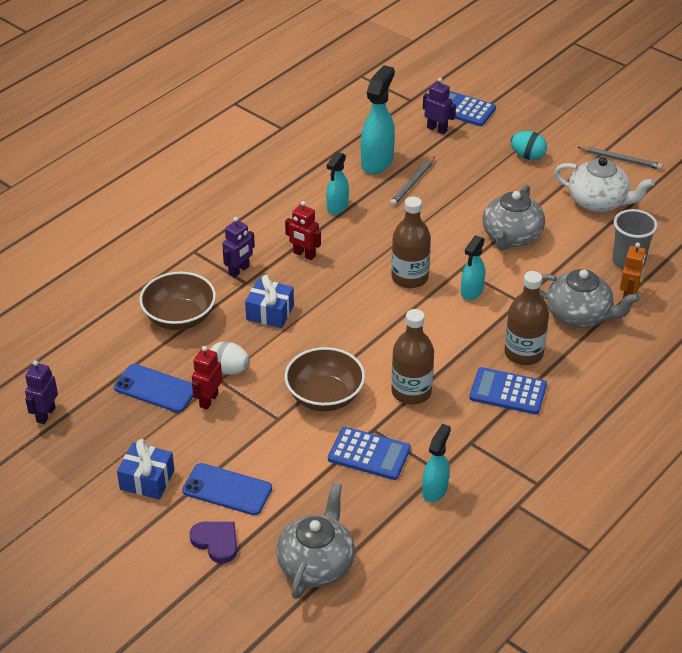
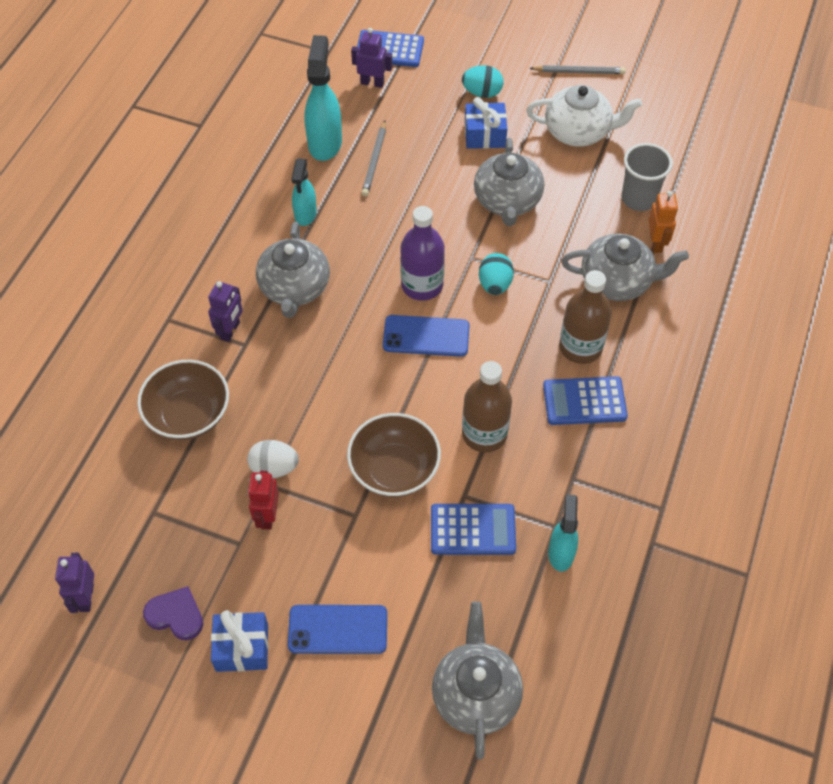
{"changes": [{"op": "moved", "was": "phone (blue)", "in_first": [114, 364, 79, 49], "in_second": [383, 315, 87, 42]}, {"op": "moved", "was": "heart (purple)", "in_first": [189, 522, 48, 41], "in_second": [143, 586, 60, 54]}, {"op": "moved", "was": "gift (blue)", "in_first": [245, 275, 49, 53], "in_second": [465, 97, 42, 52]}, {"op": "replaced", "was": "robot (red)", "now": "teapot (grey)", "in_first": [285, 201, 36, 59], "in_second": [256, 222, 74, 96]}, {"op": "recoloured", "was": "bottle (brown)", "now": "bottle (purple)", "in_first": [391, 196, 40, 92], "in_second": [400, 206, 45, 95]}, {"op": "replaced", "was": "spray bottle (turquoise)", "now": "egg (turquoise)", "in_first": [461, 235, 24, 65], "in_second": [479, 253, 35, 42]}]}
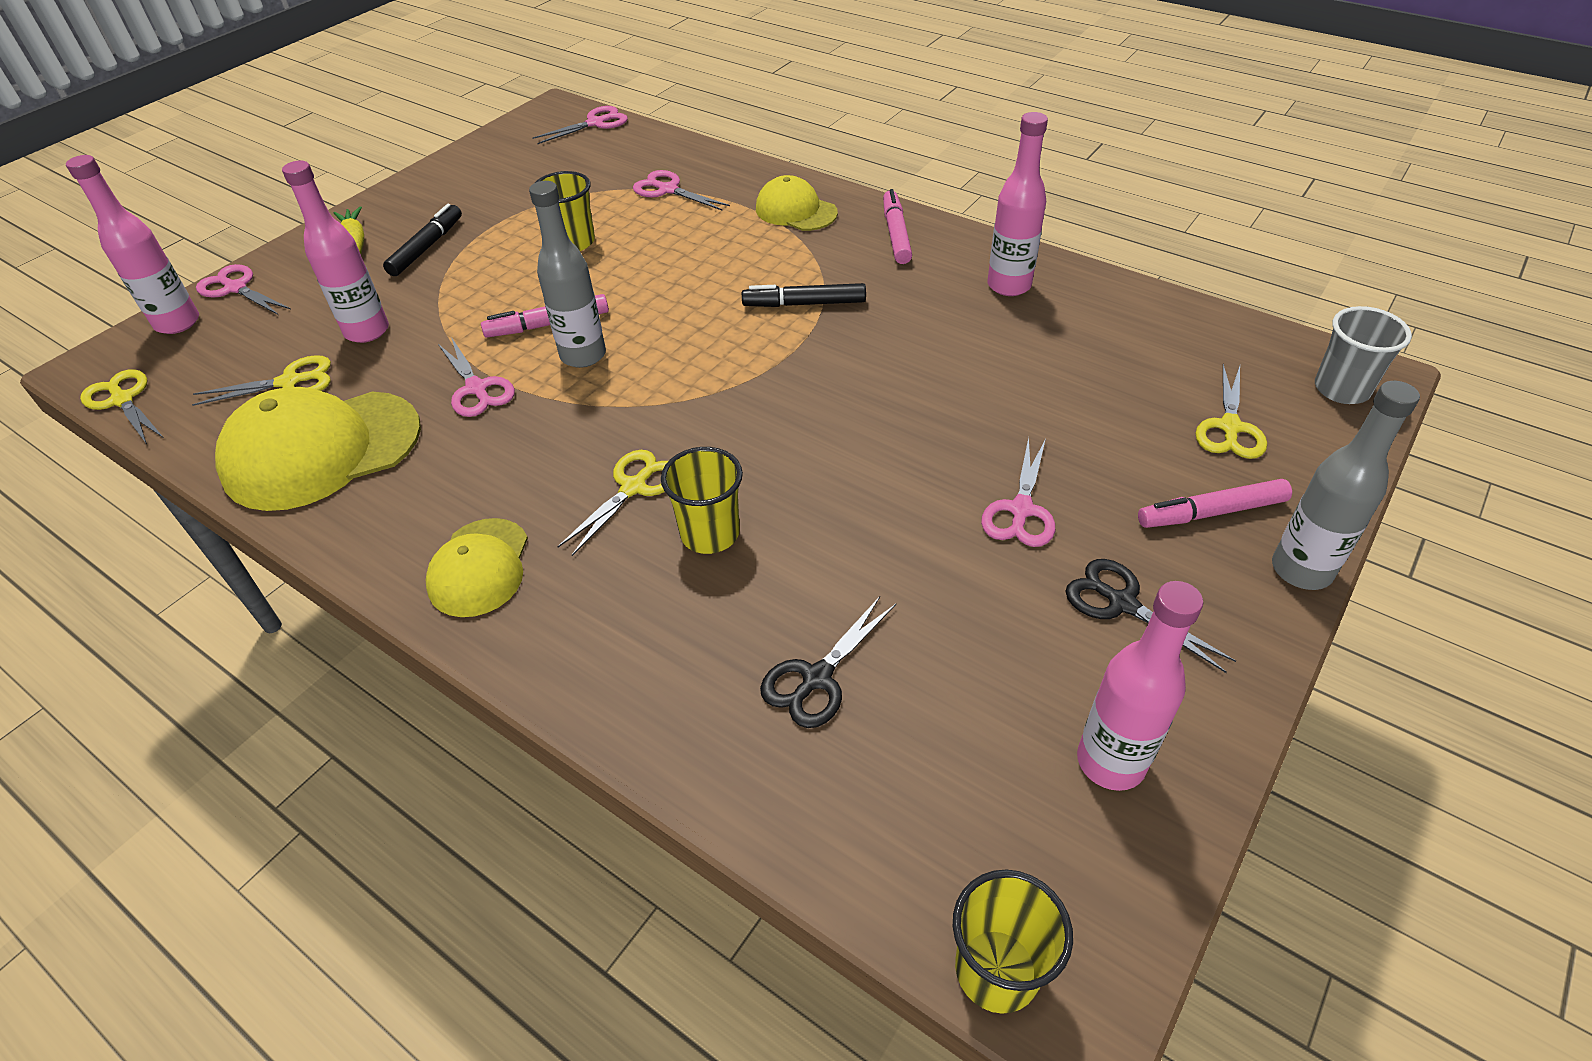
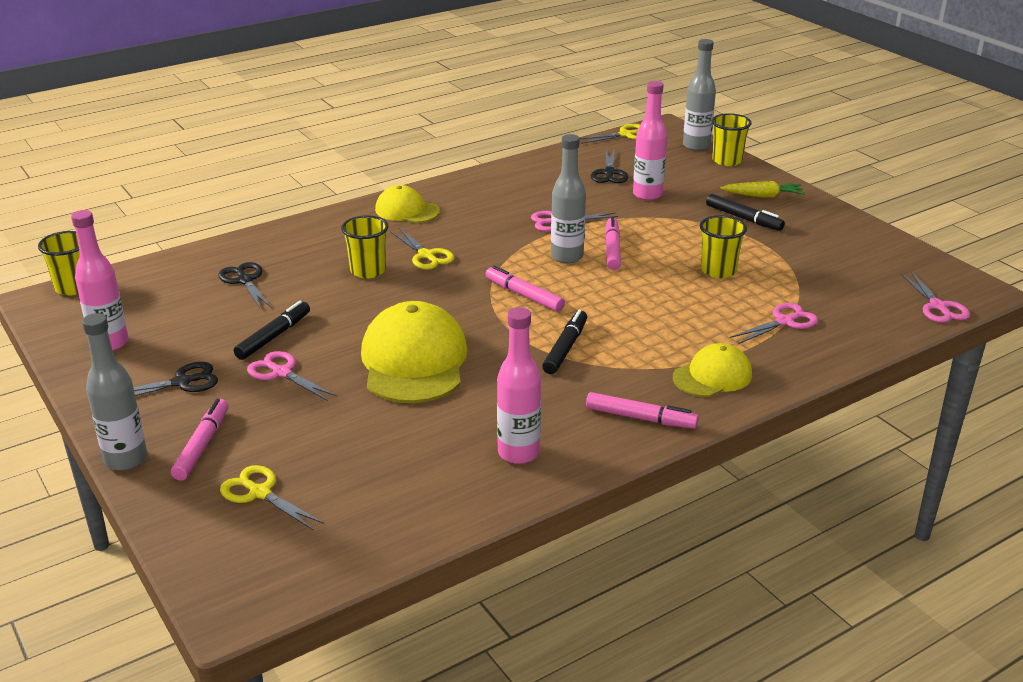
{"changes": [{"op": "recoloured", "was": "bottle (pink)", "now": "bottle (grey)", "in_first": [66, 155, 133, 179], "in_second": [683, 39, 33, 112]}, {"op": "recoloured", "was": "scissors (yellow)", "now": "scissors (black)", "in_first": [192, 355, 139, 51], "in_second": [591, 148, 37, 35]}, {"op": "replaced", "was": "scissors (pink)", "now": "cup (yellow)", "in_first": [196, 264, 95, 51], "in_second": [712, 113, 40, 53]}, {"op": "moved", "was": "cap (yellow)", "in_first": [215, 387, 206, 124], "in_second": [361, 301, 107, 102]}, {"op": "removed", "was": "cup (grey)", "in_first": [1315, 306, 97, 98]}, {"op": "added", "now": "marker (black)", "in_second": [234, 301, 76, 59]}, {"op": "added", "now": "marker (pink)", "in_second": [486, 266, 79, 46]}]}
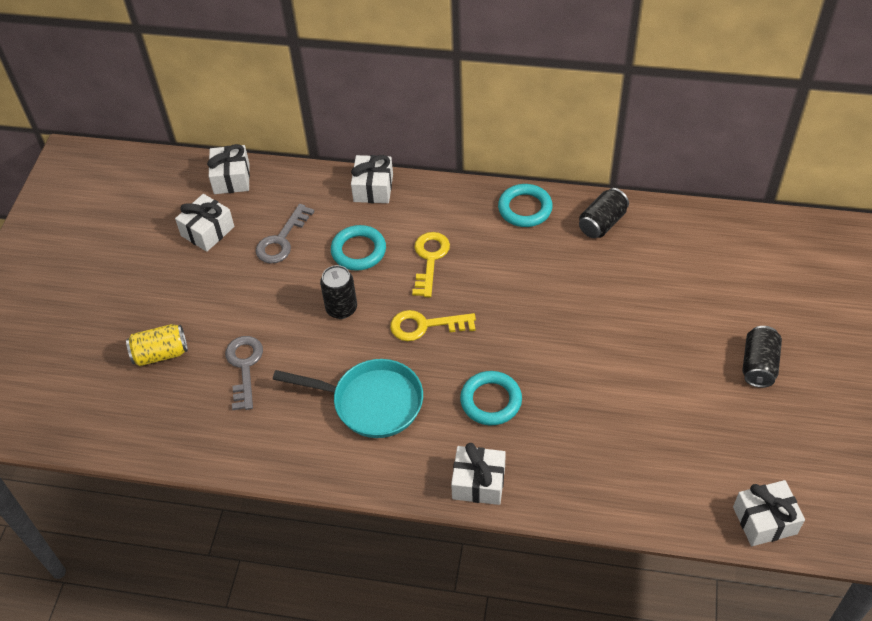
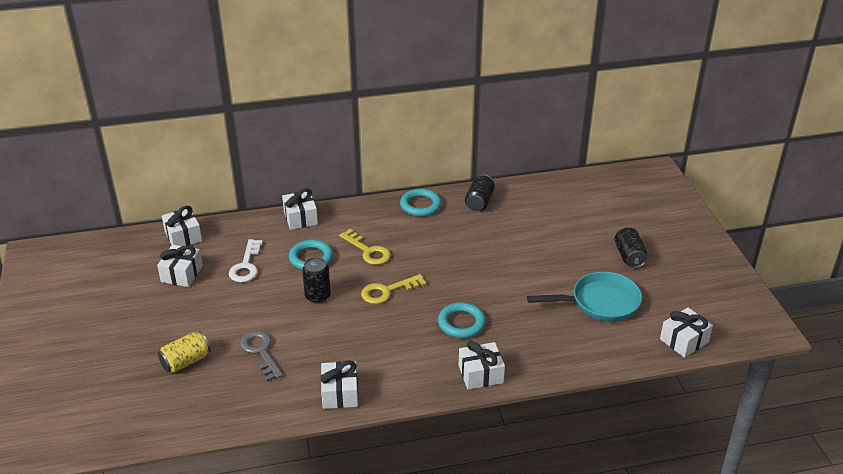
{"changes": [{"op": "recoloured", "was": "key (grey)", "now": "key (white)", "in_first": [256, 204, 59, 60], "in_second": [229, 239, 34, 43]}, {"op": "moved", "was": "pan (turquoise)", "in_first": [273, 359, 150, 79], "in_second": [527, 272, 115, 50]}, {"op": "turned", "was": "key (yellow)", "in_first": [412, 232, 38, 65], "in_second": [339, 229, 52, 36], "clockwise": 150}, {"op": "added", "now": "gift (white)", "in_second": [321, 360, 37, 49]}]}
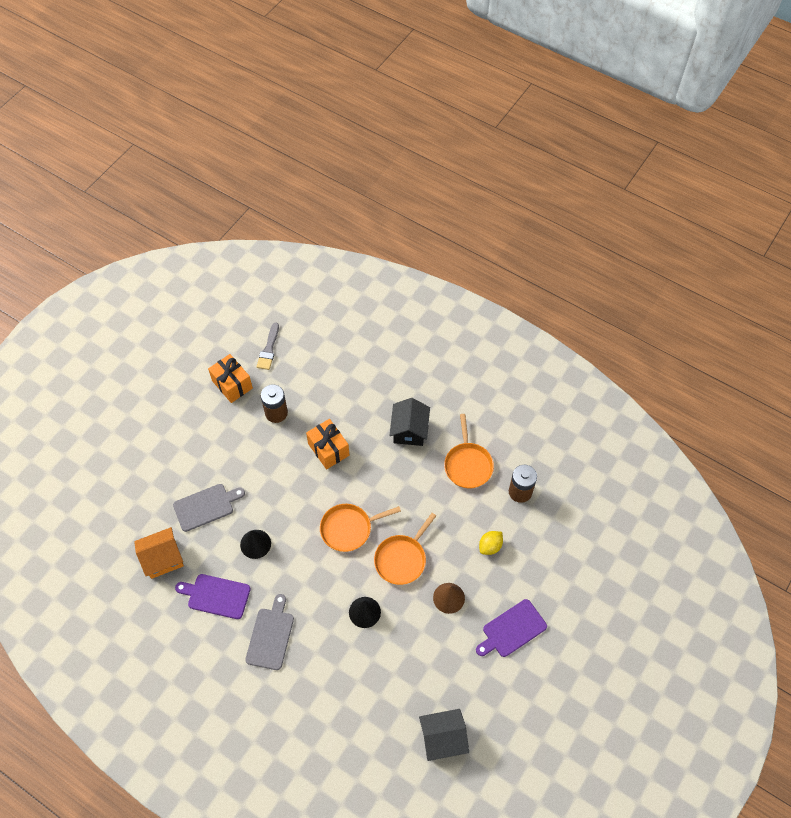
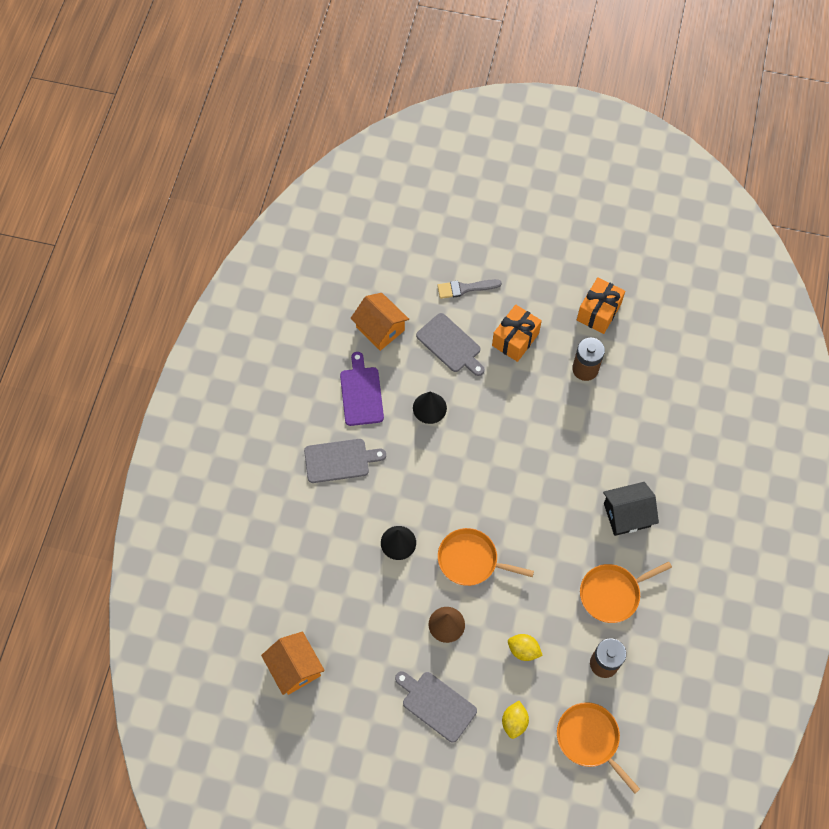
{"changes": [{"op": "moved", "was": "brush (grey)", "in_first": [256, 322, 23, 48], "in_second": [437, 279, 65, 20]}, {"op": "moved", "was": "gift (orange)", "in_first": [306, 419, 43, 50], "in_second": [492, 304, 50, 58]}, {"op": "moved", "was": "pan (orange)", "in_first": [320, 504, 81, 48], "in_second": [557, 702, 83, 92]}, {"op": "recoloured", "was": "house (black)", "now": "house (orange)", "in_first": [419, 709, 50, 52], "in_second": [261, 632, 64, 63]}, {"op": "recoloured", "was": "cutting board (purple)", "now": "cutting board (grey)", "in_first": [476, 599, 71, 58], "in_second": [395, 671, 82, 72]}, {"op": "added", "now": "lemon (yellow)", "in_second": [502, 701, 27, 38]}]}
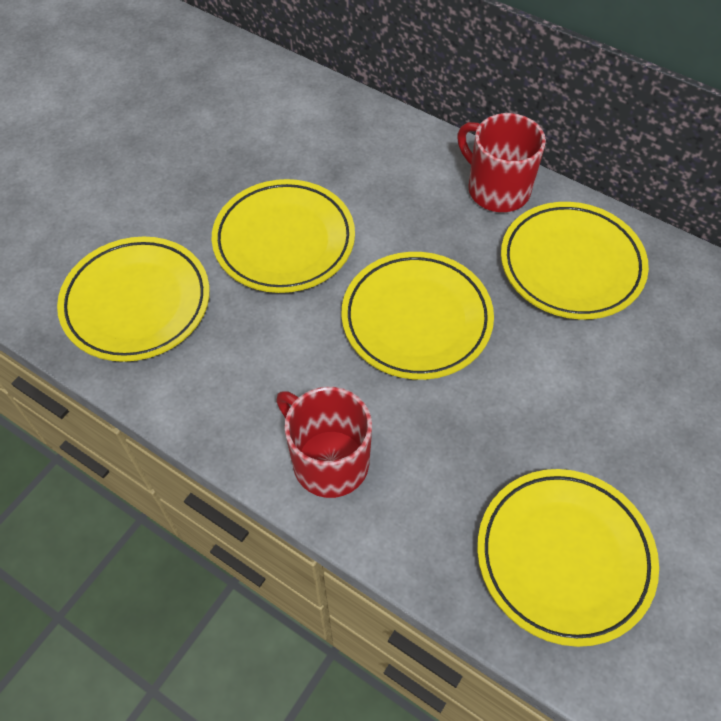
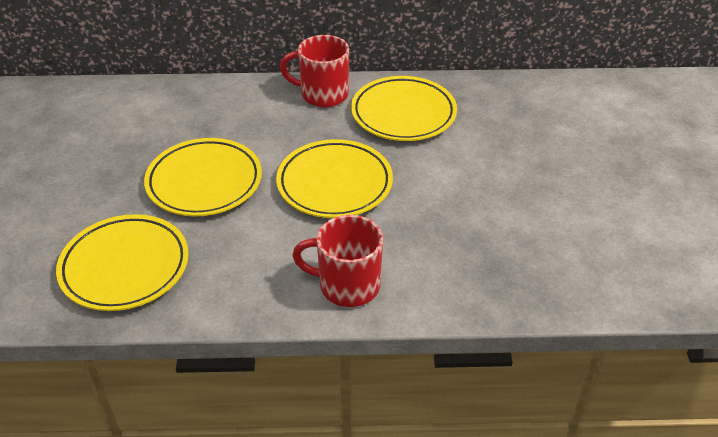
{"changes": [{"op": "removed", "was": "plate (yellow)", "in_first": [477, 469, 182, 178]}]}
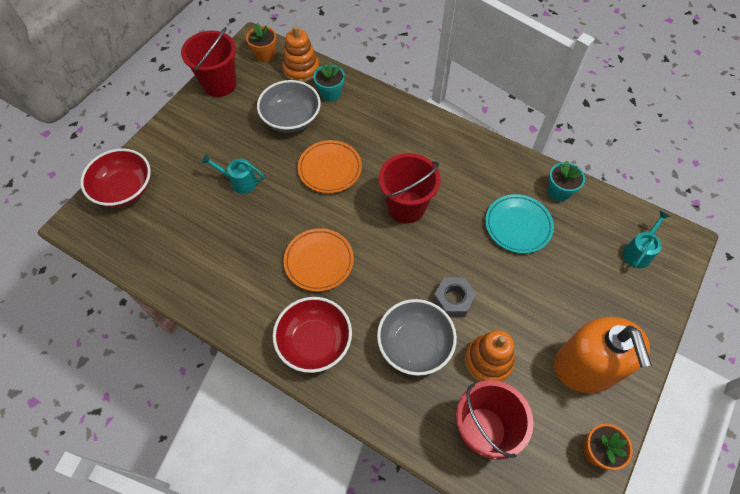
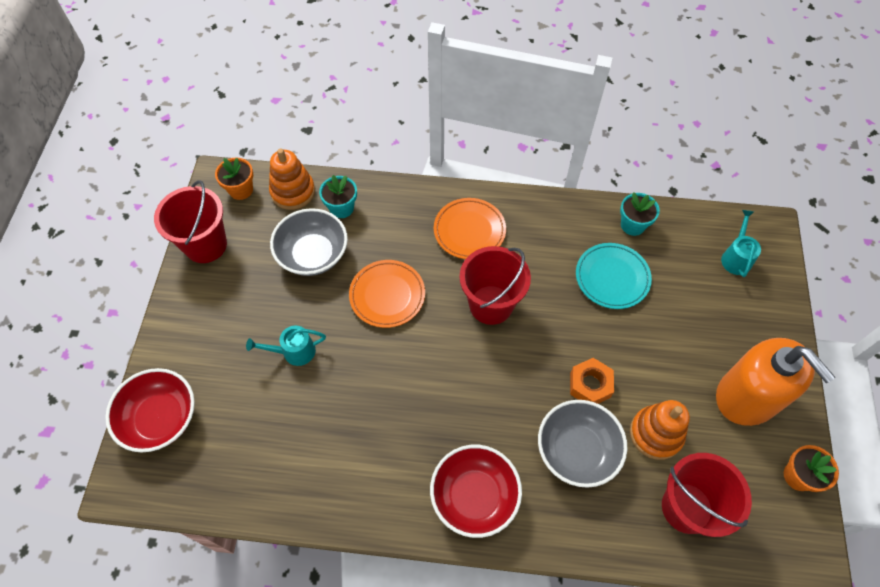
{"changes": [{"op": "moved", "was": "plate (orange)", "in_first": [283, 228, 71, 64], "in_second": [434, 198, 72, 61]}, {"op": "recoloured", "was": "nut (grey)", "now": "nut (orange)", "in_first": [433, 278, 43, 39], "in_second": [570, 358, 44, 46]}]}
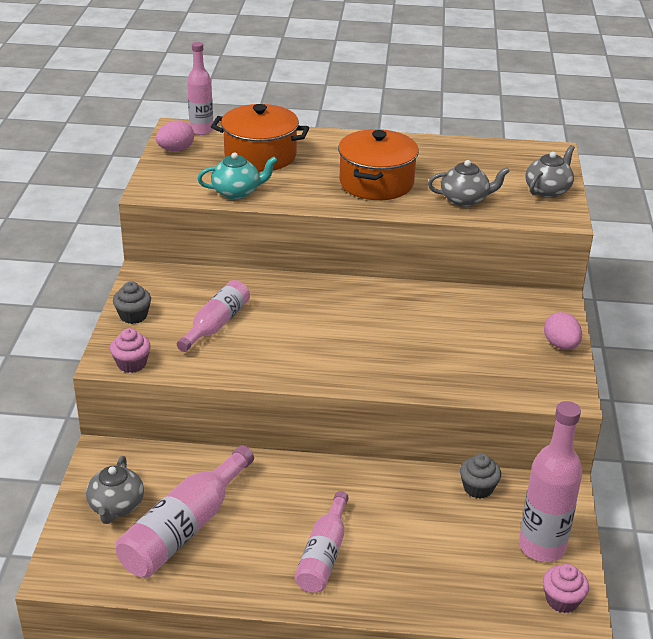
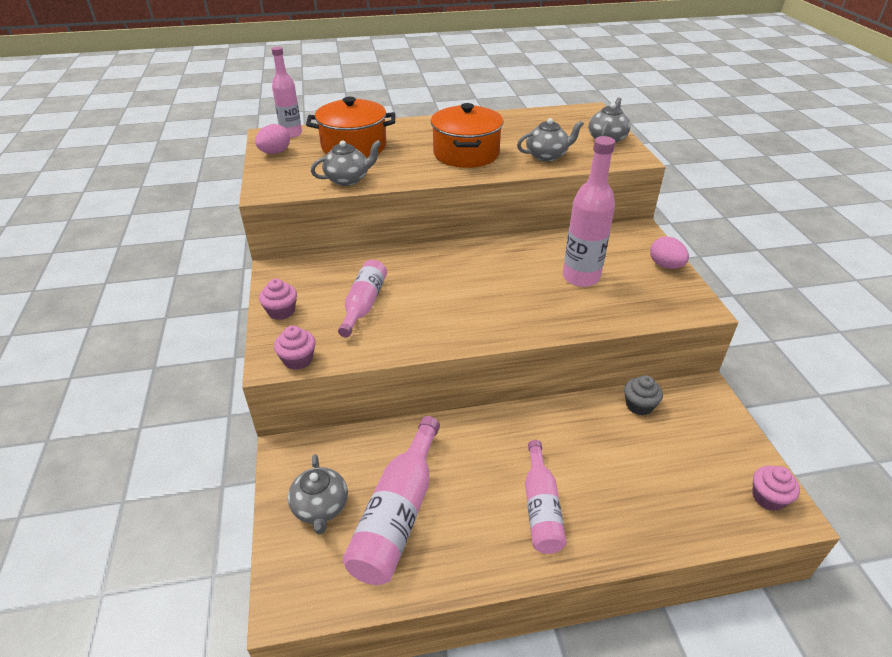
{"changes": [{"op": "recoloured", "was": "cupcake (grey)", "now": "cupcake (pink)", "in_first": [113, 281, 38, 43], "in_second": [259, 279, 38, 41]}, {"op": "recoloured", "was": "teapot (turquoise)", "now": "teapot (grey)", "in_first": [197, 152, 81, 47], "in_second": [311, 140, 70, 46]}, {"op": "moved", "was": "bottle (pink)", "in_first": [519, 401, 63, 161], "in_second": [563, 136, 52, 151]}]}
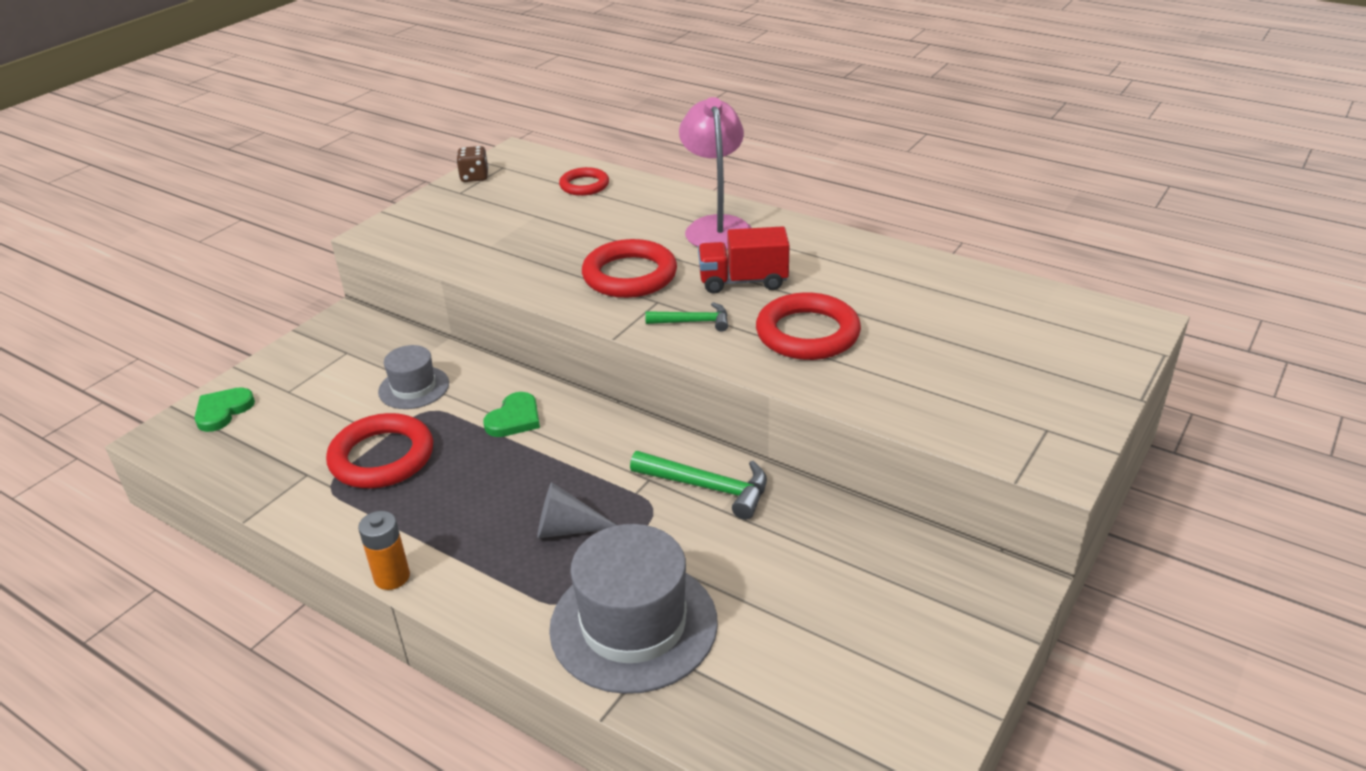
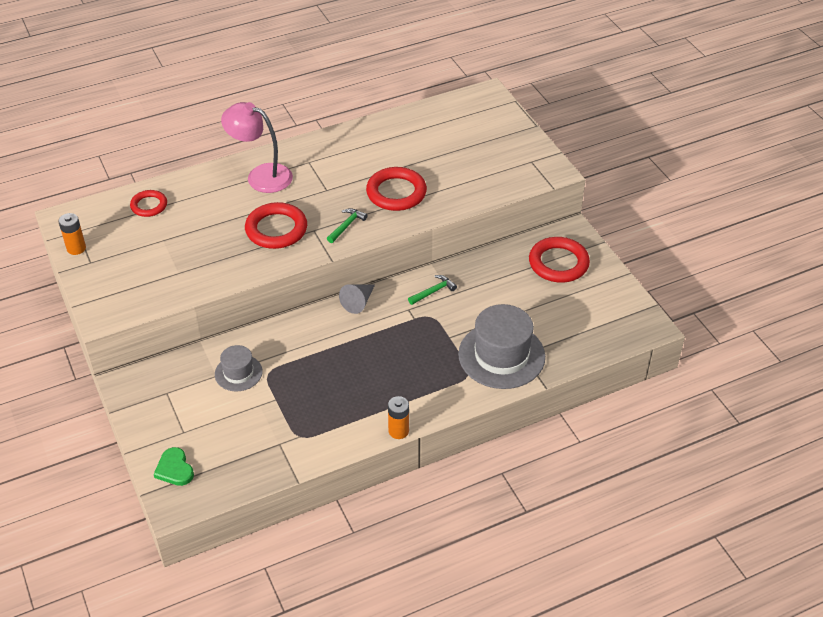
{"changes": [{"op": "moved", "was": "ring (red)", "in_first": [326, 413, 107, 75], "in_second": [529, 237, 61, 46]}, {"op": "replaced", "was": "dice (brown)", "now": "battery (orange)", "in_first": [456, 146, 33, 36], "in_second": [58, 213, 28, 42]}, {"op": "removed", "was": "heart (green)", "in_first": [483, 392, 57, 45]}, {"op": "moved", "was": "cone (grey)", "in_first": [537, 482, 80, 56], "in_second": [339, 284, 36, 30]}, {"op": "resized", "was": "hammer (green)", "in_first": [630, 451, 137, 69], "in_second": [408, 275, 49, 30], "ratio": 0.64}, {"op": "removed", "was": "truck (red)", "in_first": [698, 226, 92, 68]}]}
